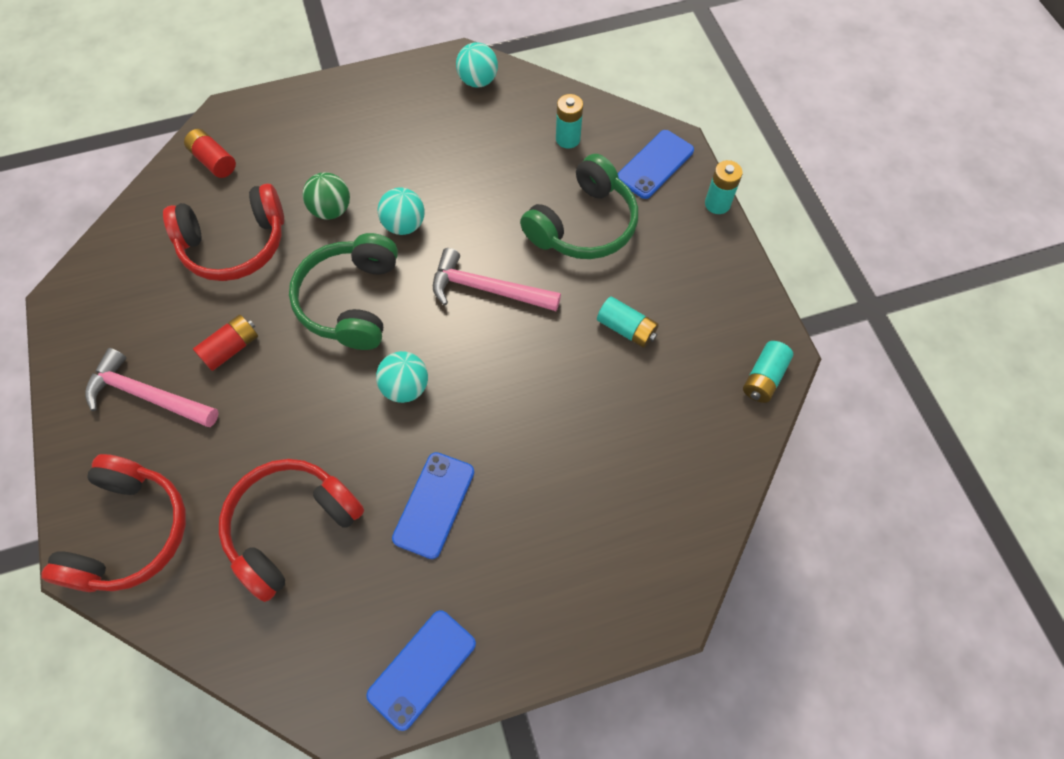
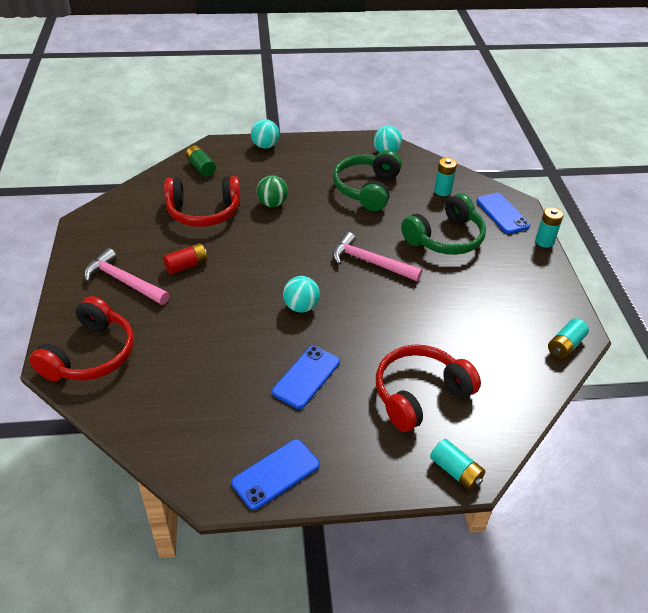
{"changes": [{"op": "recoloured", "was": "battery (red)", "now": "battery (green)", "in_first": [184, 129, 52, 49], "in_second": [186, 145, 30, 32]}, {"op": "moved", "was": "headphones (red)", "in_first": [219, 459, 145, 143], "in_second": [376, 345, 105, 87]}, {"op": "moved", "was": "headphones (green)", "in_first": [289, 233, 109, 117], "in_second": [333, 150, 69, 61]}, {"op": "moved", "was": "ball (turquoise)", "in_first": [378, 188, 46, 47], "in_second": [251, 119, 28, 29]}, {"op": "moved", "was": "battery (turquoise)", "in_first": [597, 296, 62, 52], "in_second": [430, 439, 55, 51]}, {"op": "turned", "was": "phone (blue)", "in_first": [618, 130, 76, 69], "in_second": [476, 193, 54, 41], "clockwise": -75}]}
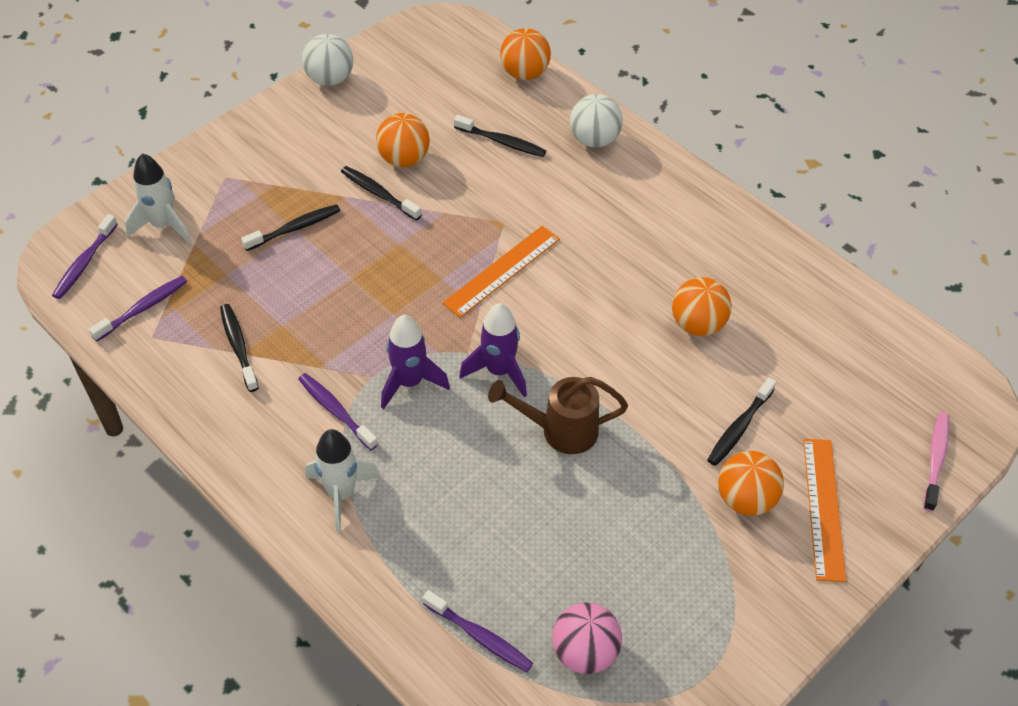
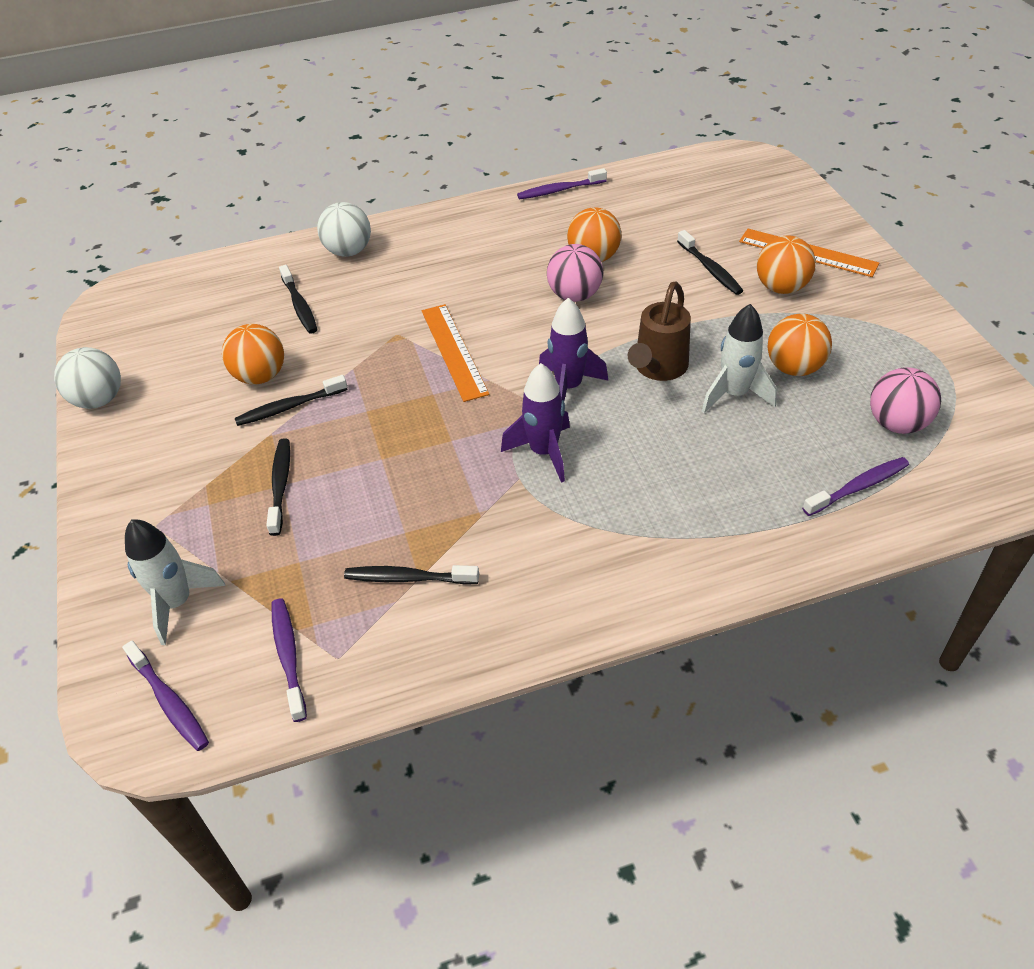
{"changes": [{"op": "moved", "was": "toothbrush (purple)", "in_first": [298, 373, 80, 77], "in_second": [517, 168, 90, 31]}, {"op": "moved", "was": "rocket (white)", "in_first": [305, 429, 76, 103], "in_second": [702, 304, 75, 109]}, {"op": "turned", "was": "toothbrush (black)", "in_first": [454, 115, 92, 42], "in_second": [279, 265, 38, 69], "clockwise": 105}, {"op": "moved", "was": "ball (orange)", "in_first": [500, 28, 51, 52], "in_second": [767, 314, 65, 62]}, {"op": "removed", "was": "toothbrush (pink)", "in_first": [923, 412, 26, 100]}, {"op": "added", "now": "ball (pink)", "in_second": [547, 244, 56, 58]}]}
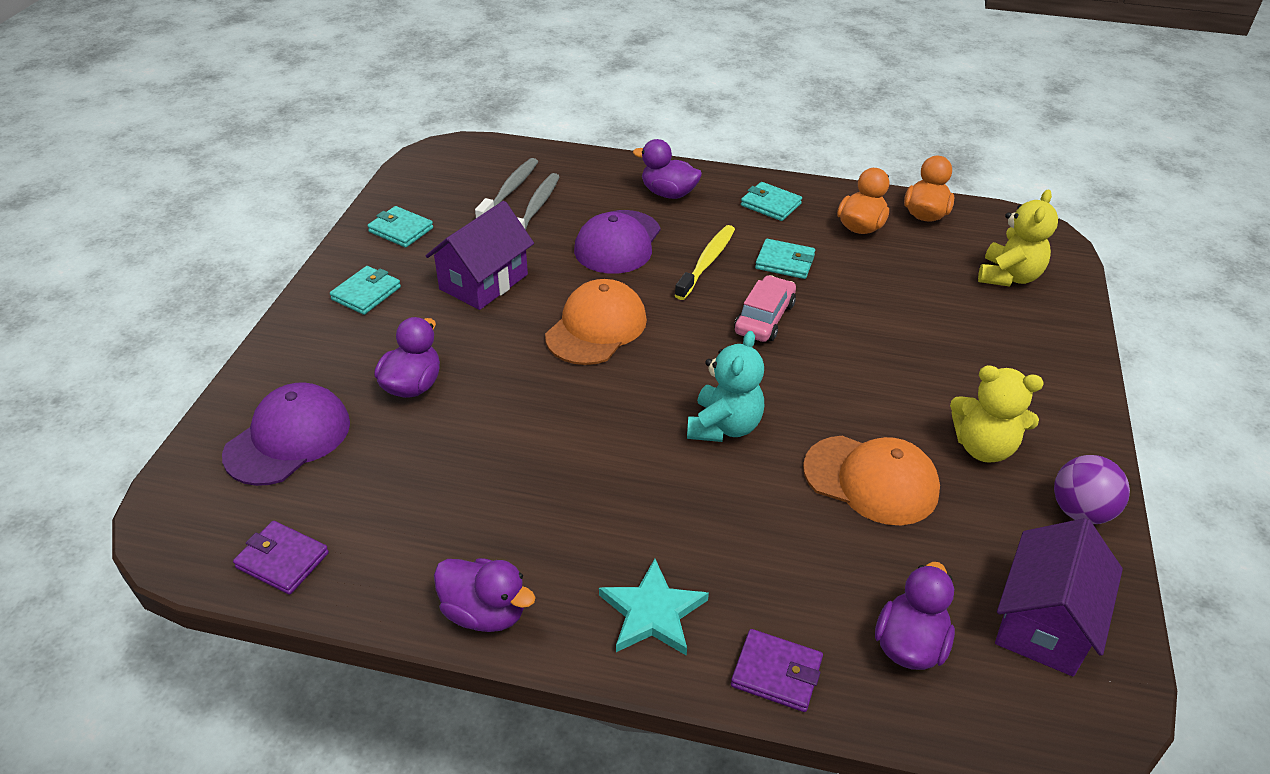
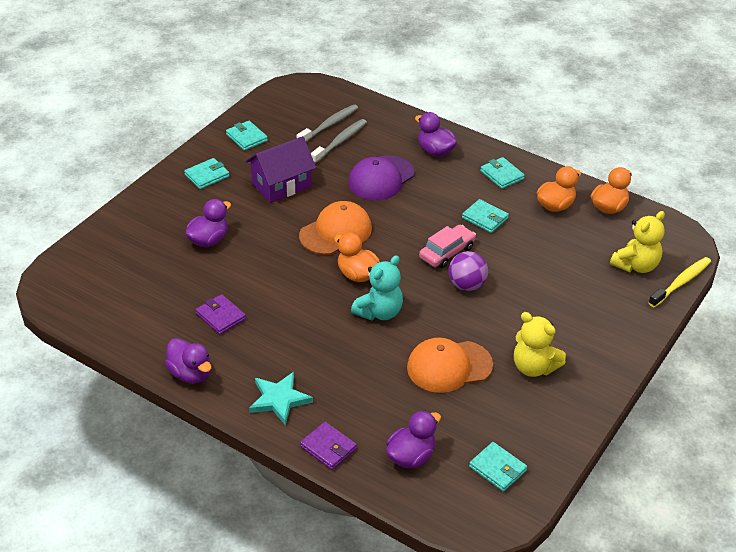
{"changes": [{"op": "removed", "was": "cap (purple)", "in_first": [222, 382, 128, 104]}, {"op": "moved", "was": "wallet (purple)", "in_first": [233, 521, 96, 74], "in_second": [196, 294, 50, 41]}, {"op": "moved", "was": "toothbrush (yellow)", "in_first": [674, 225, 61, 75], "in_second": [648, 257, 63, 50]}, {"op": "turned", "was": "cap (orange)", "in_first": [803, 436, 137, 89], "in_second": [407, 337, 86, 56], "clockwise": 120}, {"op": "replaced", "was": "house (purple)", "now": "wallet (turquoise)", "in_first": [995, 518, 128, 158], "in_second": [469, 442, 58, 50]}, {"op": "moved", "was": "ball (purple)", "in_first": [1054, 455, 76, 69], "in_second": [448, 251, 40, 40]}, {"op": "added", "now": "duck (orange)", "in_second": [334, 233, 46, 49]}]}
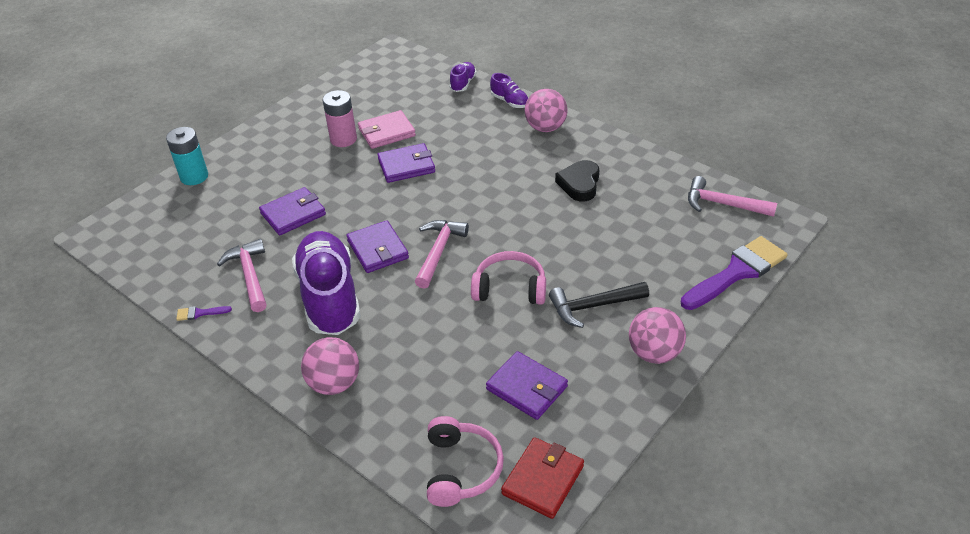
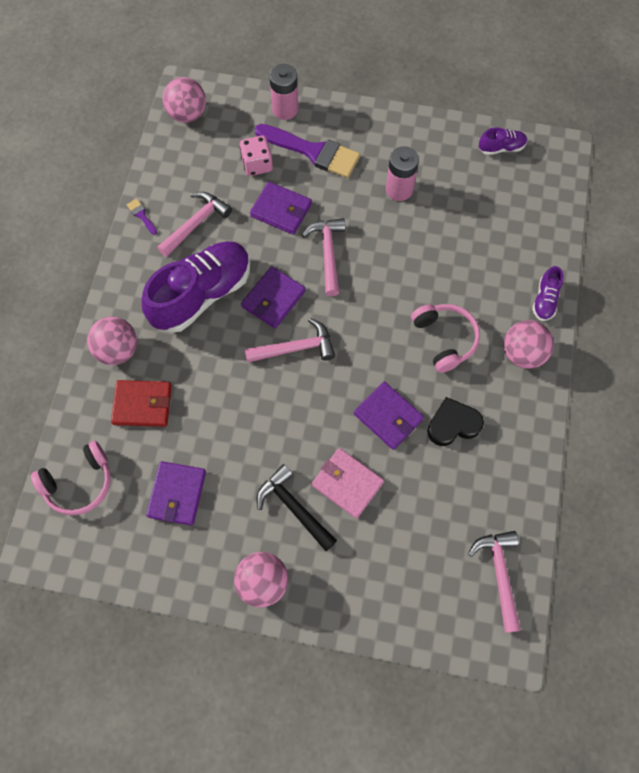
{"changes": [{"op": "recoloured", "was": "battery (turquoise)", "now": "battery (pink)", "in_first": [166, 127, 42, 58], "in_second": [269, 64, 29, 56]}, {"op": "moved", "was": "wallet (pink)", "in_first": [358, 110, 58, 39], "in_second": [312, 448, 72, 70]}, {"op": "moved", "was": "wallet (purple)", "in_first": [377, 143, 58, 40], "in_second": [354, 382, 70, 68]}, {"op": "moved", "was": "shoe (purple)", "in_first": [449, 62, 28, 30], "in_second": [479, 127, 48, 28]}, {"op": "moved", "was": "headphones (pink)", "in_first": [471, 251, 75, 54], "in_second": [411, 304, 69, 69]}, {"op": "moved", "was": "wallet (red)", "in_first": [501, 437, 83, 82], "in_second": [111, 380, 61, 47]}, {"op": "moved", "was": "brush (purple)", "in_first": [681, 236, 107, 74], "in_second": [255, 124, 105, 54]}, {"op": "added", "now": "ball (pink)", "in_second": [163, 77, 43, 46]}, {"op": "added", "now": "dice (pink)", "in_second": [240, 136, 33, 40]}, {"op": "added", "now": "hammer (pink)", "in_second": [302, 218, 43, 78]}]}
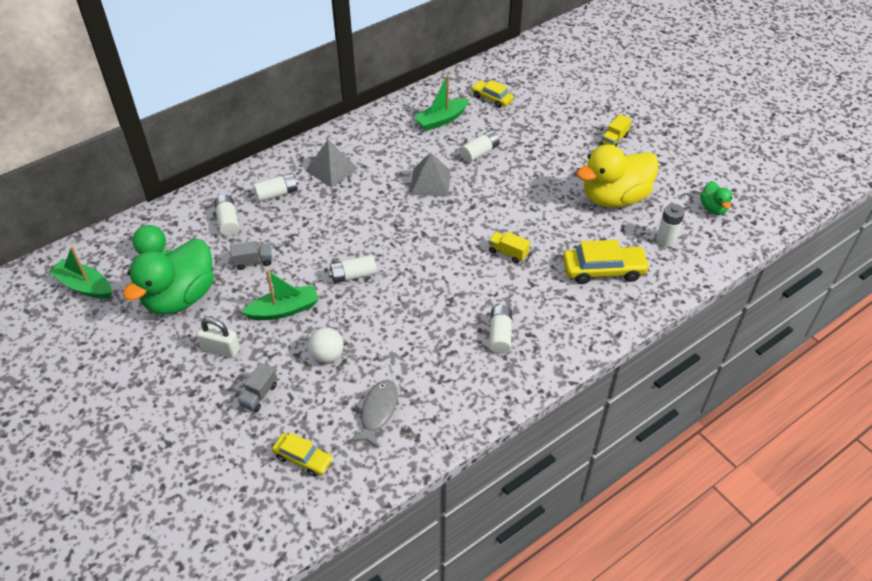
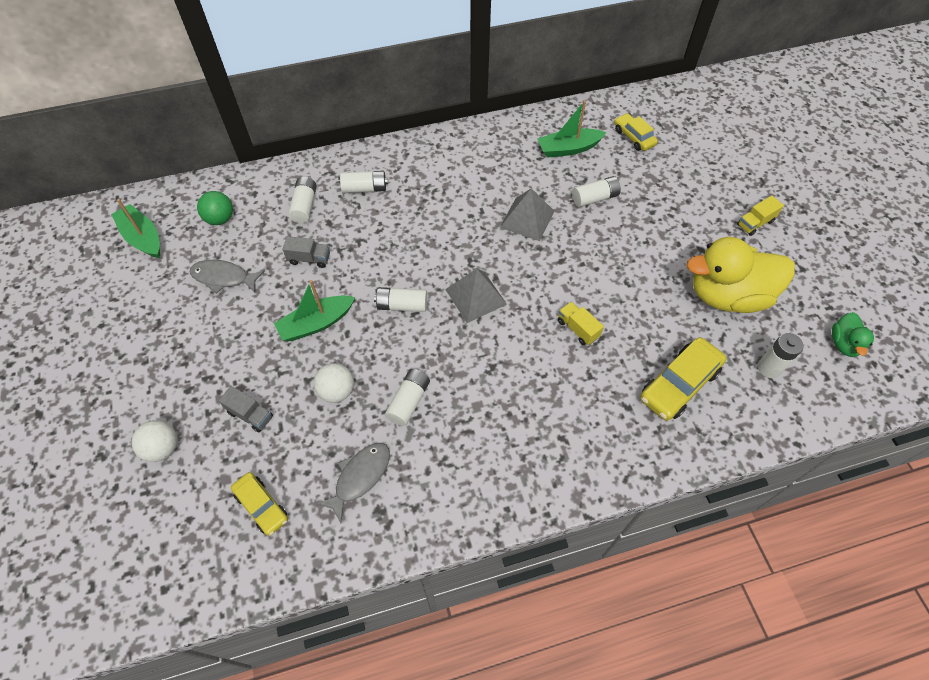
{"changes": [{"op": "replaced", "was": "duck (green)", "now": "fish (grey)", "in_first": [123, 239, 91, 75], "in_second": [190, 260, 75, 34]}, {"op": "removed", "was": "padlock (white)", "in_first": [196, 317, 44, 41]}, {"op": "turned", "was": "truck (grey)", "in_first": [237, 363, 40, 49], "in_second": [218, 386, 55, 46], "clockwise": -105}, {"op": "turned", "was": "boat (green)", "in_first": [242, 270, 77, 50], "in_second": [274, 280, 81, 61], "clockwise": 150}, {"op": "moved", "was": "pyramid (grey)", "in_first": [305, 140, 53, 48], "in_second": [445, 269, 62, 54]}, {"op": "moved", "was": "battery (white)", "in_first": [489, 305, 23, 49], "in_second": [385, 369, 45, 57]}, {"op": "turned", "was": "car (yellow)", "in_first": [563, 240, 87, 44], "in_second": [640, 337, 87, 84], "clockwise": 120}, {"op": "added", "now": "ball (white)", "in_second": [131, 420, 46, 42]}]}
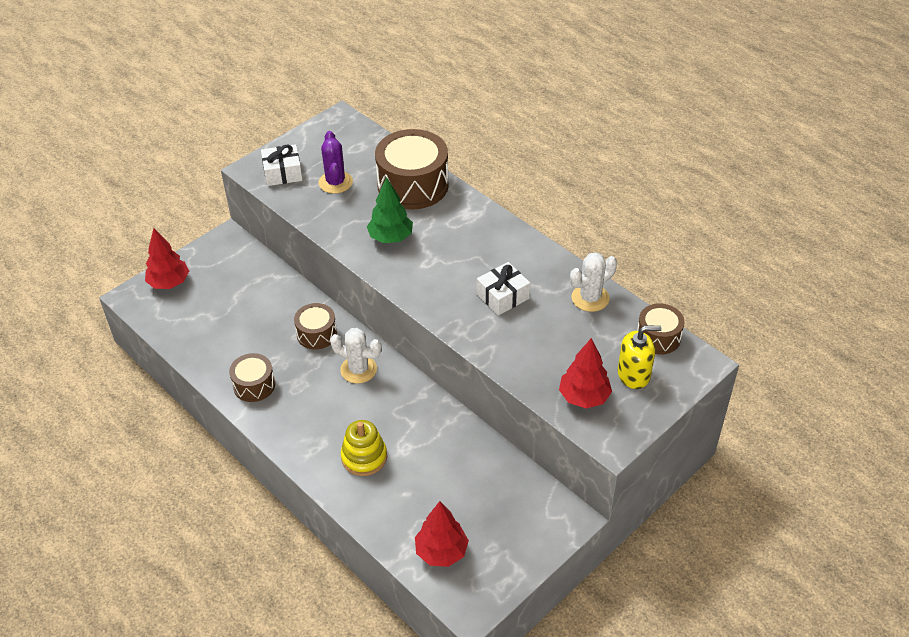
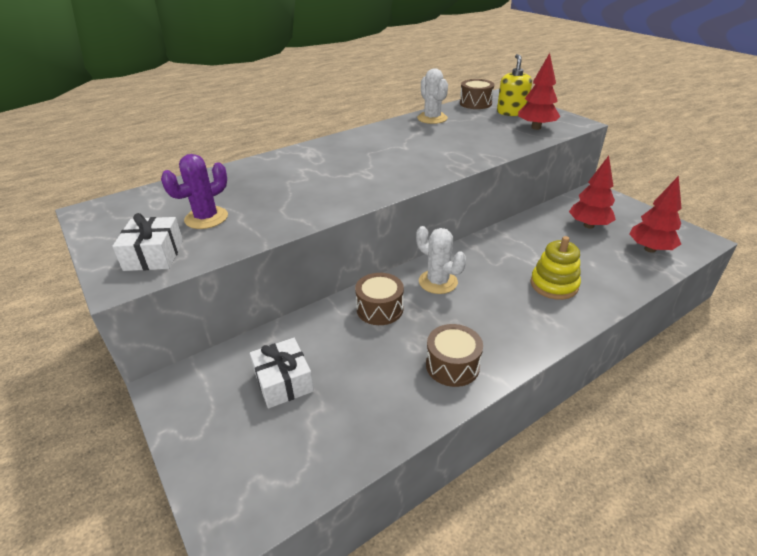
{"changes": [{"op": "moved", "was": "tree (red)", "in_first": [145, 228, 44, 61], "in_second": [569, 156, 47, 73]}, {"op": "turned", "was": "cactus (purple)", "in_first": [319, 131, 34, 63], "in_second": [161, 154, 67, 75], "clockwise": -45}, {"op": "turned", "was": "cactus (white)", "in_first": [330, 328, 52, 56], "in_second": [416, 226, 50, 68], "clockwise": -75}, {"op": "removed", "was": "tree (green)", "in_first": [367, 177, 46, 66]}, {"op": "removed", "was": "drum (brown)", "in_first": [375, 129, 74, 81]}, {"op": "moved", "was": "gift (white)", "in_first": [477, 262, 53, 54], "in_second": [250, 338, 64, 71]}]}
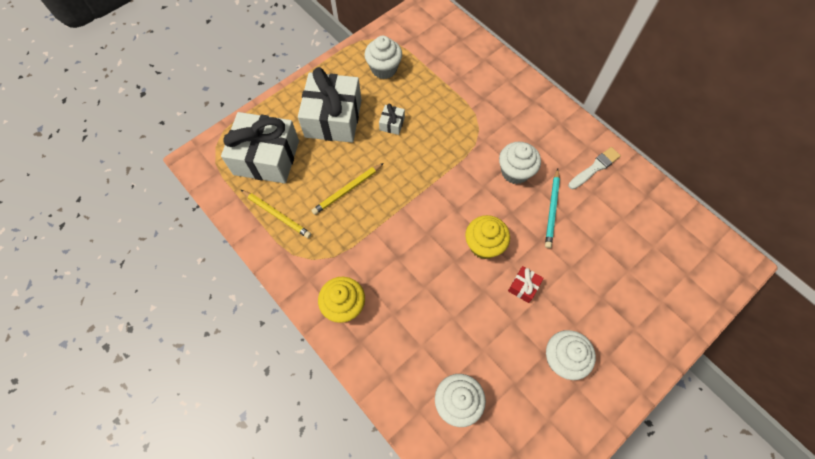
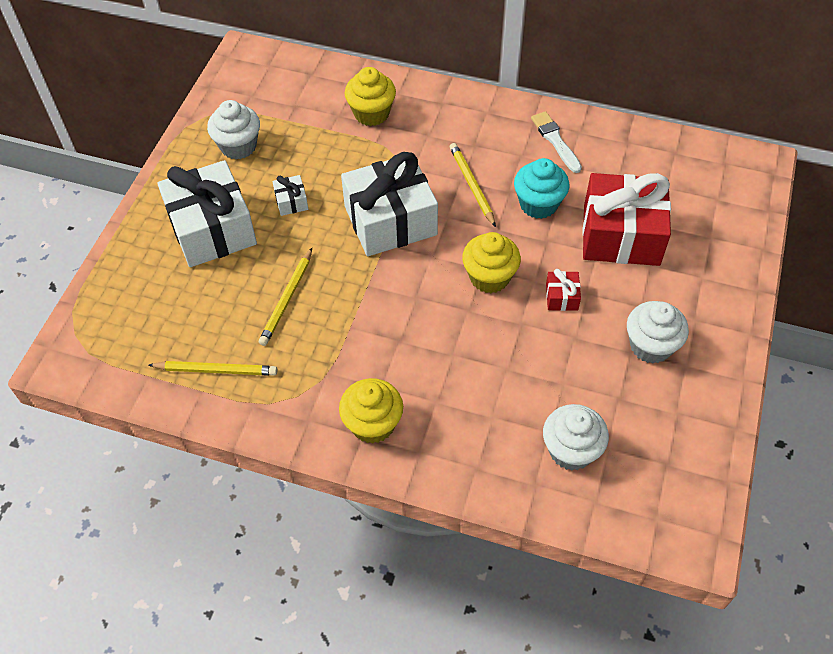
{"changes": [{"op": "moved", "was": "gift (white)", "in_first": [221, 112, 78, 71], "in_second": [341, 152, 97, 104]}, {"op": "replaced", "was": "cupcake (white)", "now": "pencil (yellow)", "in_first": [499, 142, 42, 42], "in_second": [450, 143, 46, 84]}, {"op": "replaced", "was": "pencil (turquoise)", "now": "cupcake (turquoise)", "in_first": [545, 169, 15, 79], "in_second": [514, 158, 55, 61]}, {"op": "turned", "was": "brush (white)", "in_first": [568, 147, 53, 42], "in_second": [531, 111, 51, 62], "clockwise": -45}, {"op": "added", "now": "cupcake (yellow)", "in_second": [344, 67, 52, 59]}, {"op": "added", "now": "gift (red)", "in_second": [582, 173, 89, 93]}]}
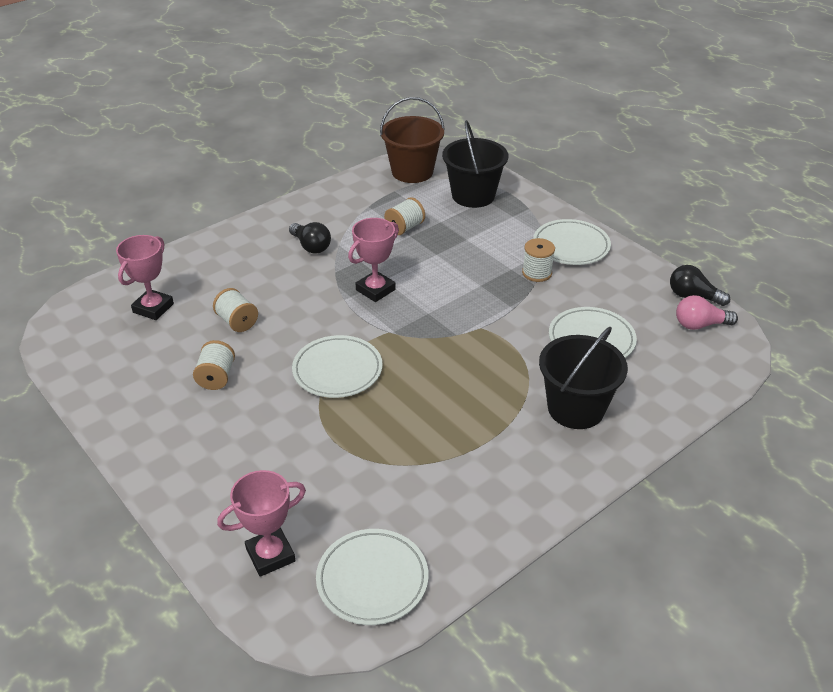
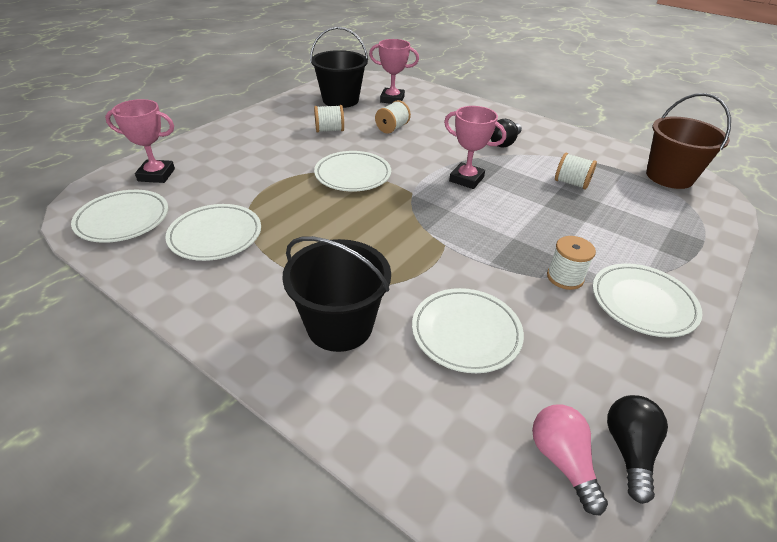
{"changes": [{"op": "turned", "was": "trophy (pink)", "in_first": [217, 470, 89, 107], "in_second": [105, 99, 70, 84], "clockwise": -45}, {"op": "moved", "was": "bucket (black)", "in_first": [442, 120, 66, 88], "in_second": [310, 27, 58, 81]}, {"op": "added", "now": "plate (white)", "in_second": [165, 204, 96, 57]}]}
